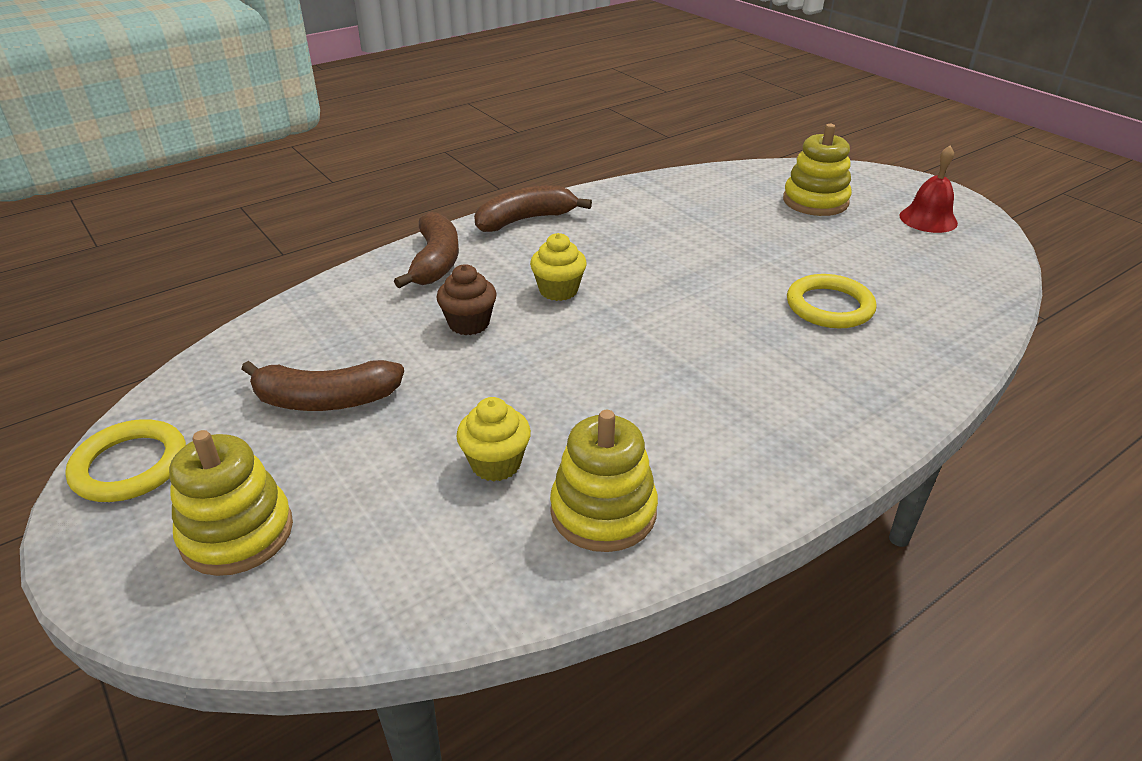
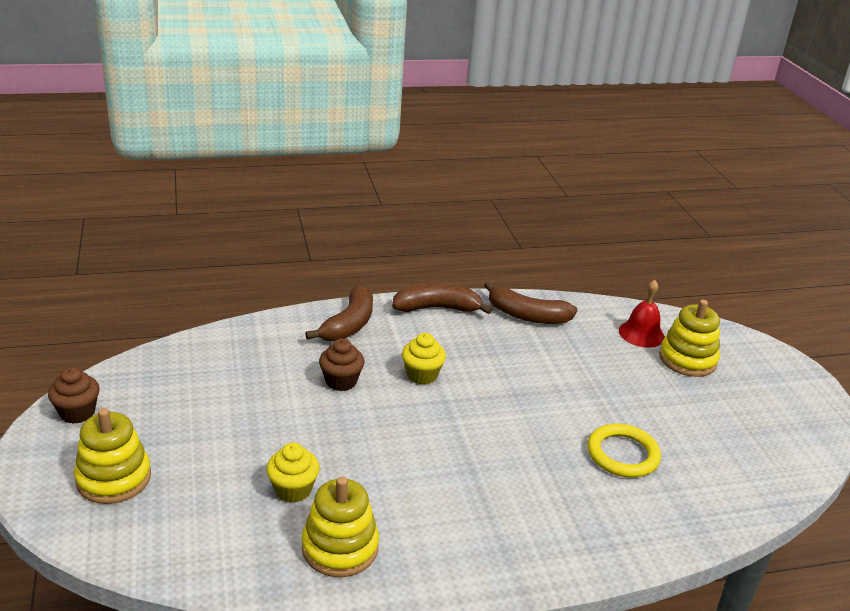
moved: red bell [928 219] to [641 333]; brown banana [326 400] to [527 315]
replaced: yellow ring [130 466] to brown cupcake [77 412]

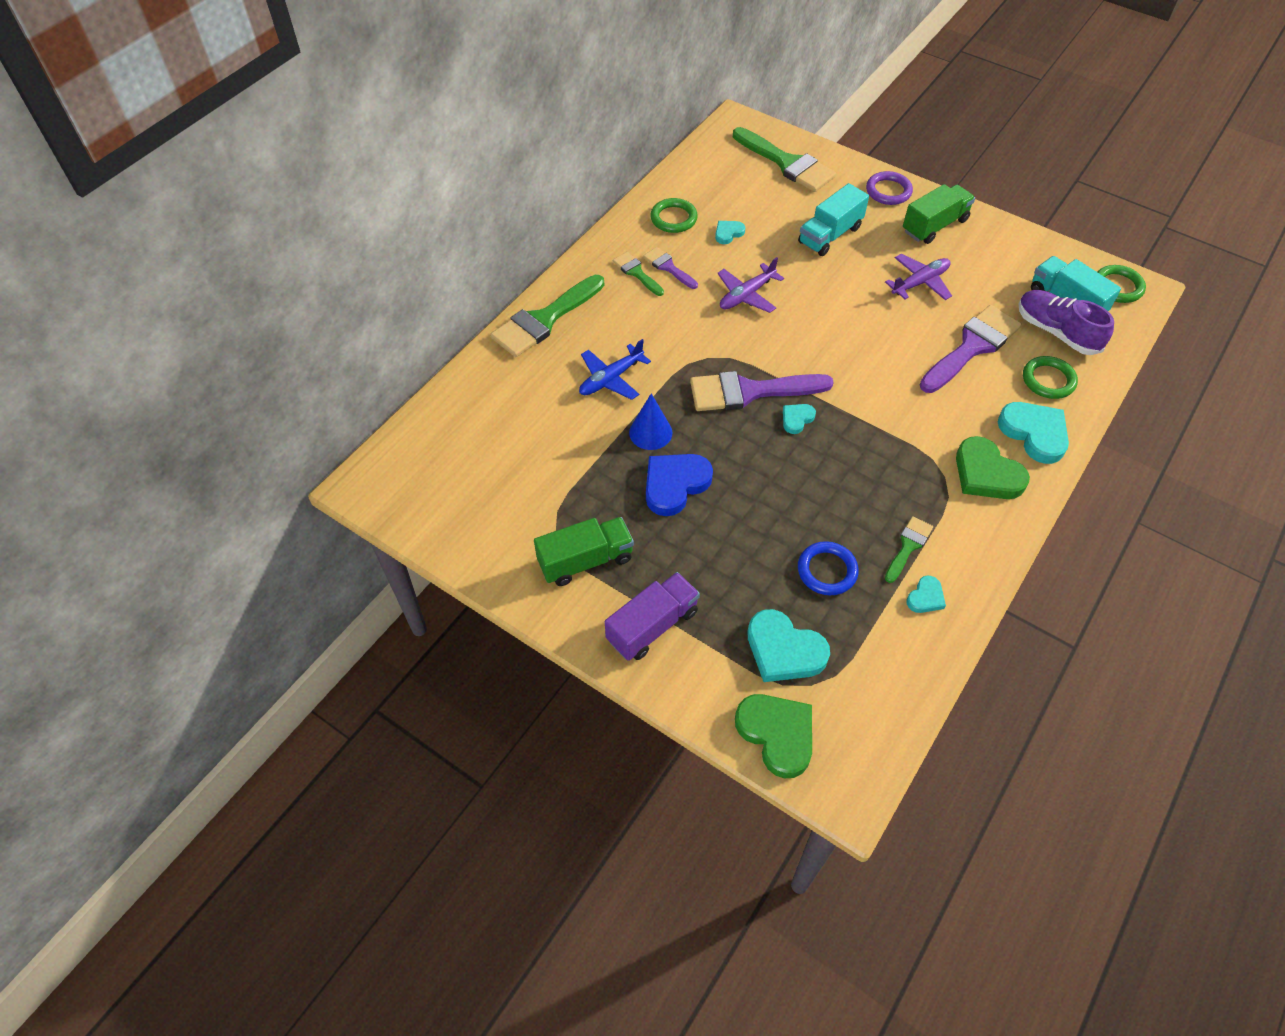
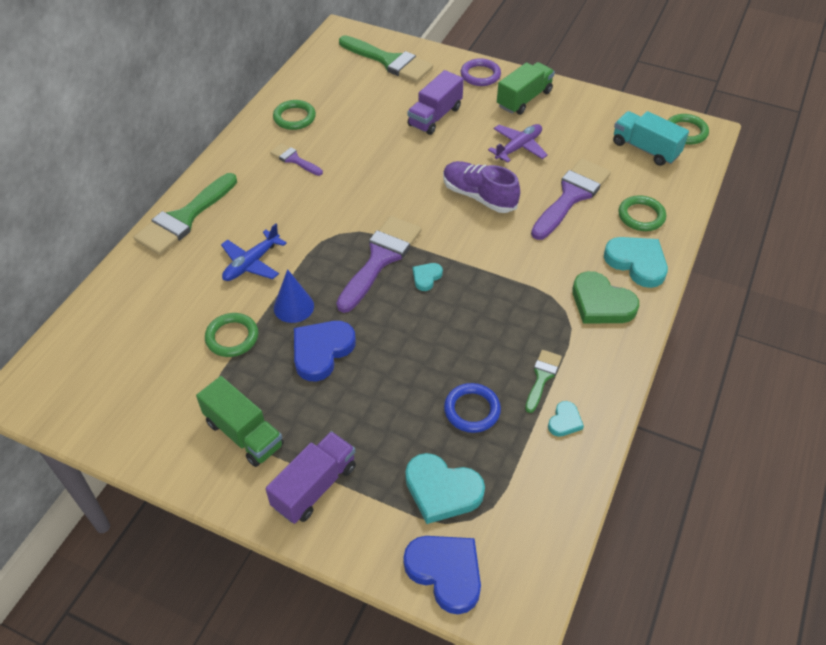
removed: turquoise heart [728 233]; green brush [636 272]; purple plane [746 295]
added: green ring [232 337]
moved: purple shoe [1056 332] to [479 196]
recoloured: turquoise truck [830 235] to purple truck [435 116]; green heart [777 734] to blue heart [445 572]
turned: purple brush [749 391] = [380 258] 135 degrees clockwise; green truck [585 561] = [244 434] 75 degrees clockwise

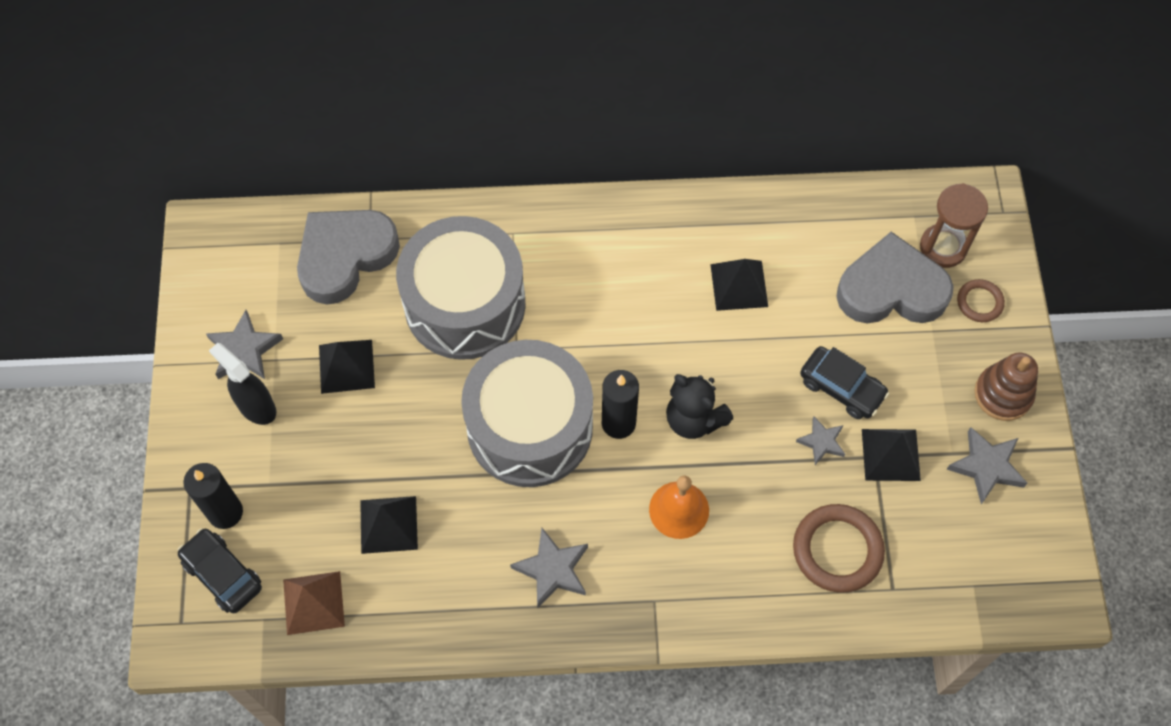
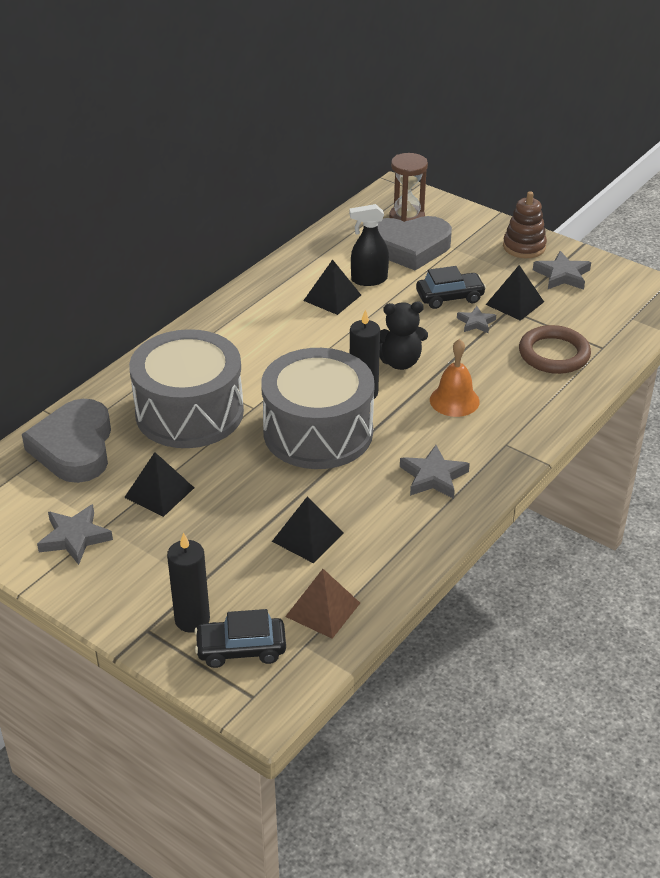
removed: brown ring [979 302]
moved: black spray bottle [256 407] to [368 280]
turned: grey heart [891 289] = [409 247] 135 degrees counterclockwise

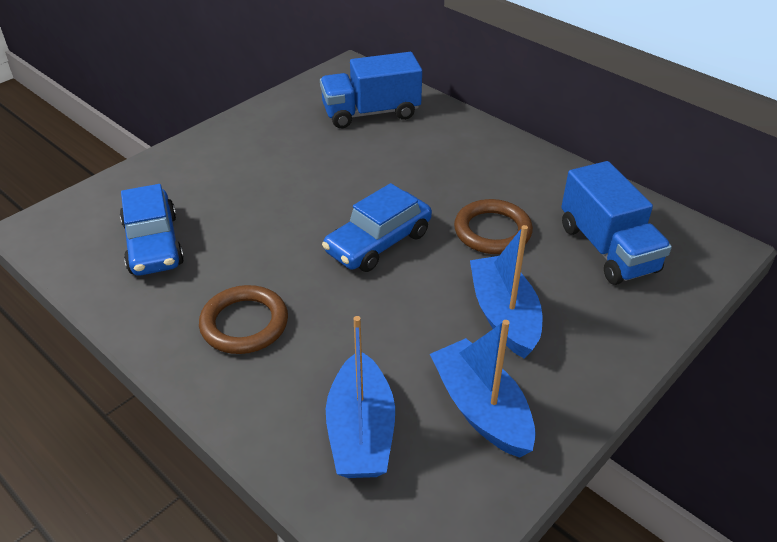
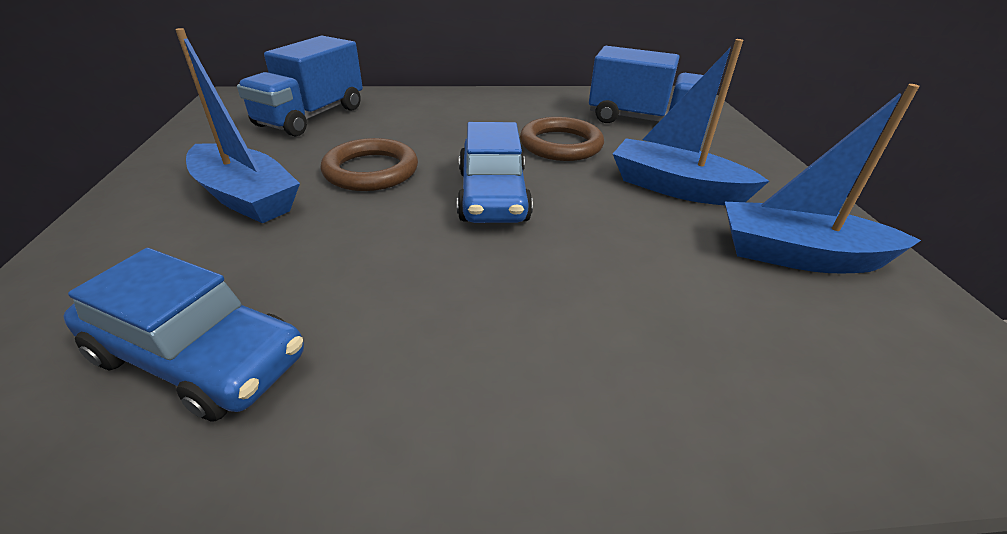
moved: brown ring [244 323] to [371 171]; blue boat [361 431] to [246 197]

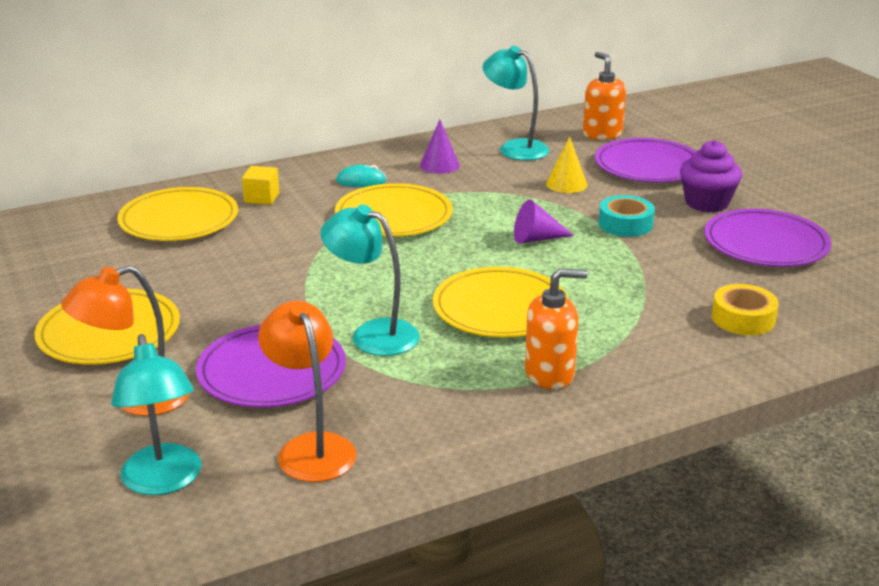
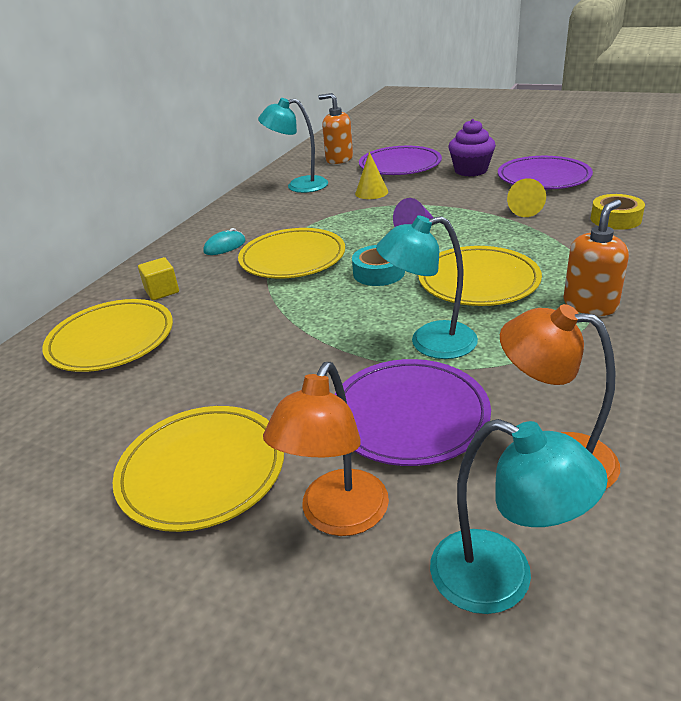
removed: purple cone [439 165]
added: yellow cone [523 209]
moved: turquoise tape [625 224] to [378 273]

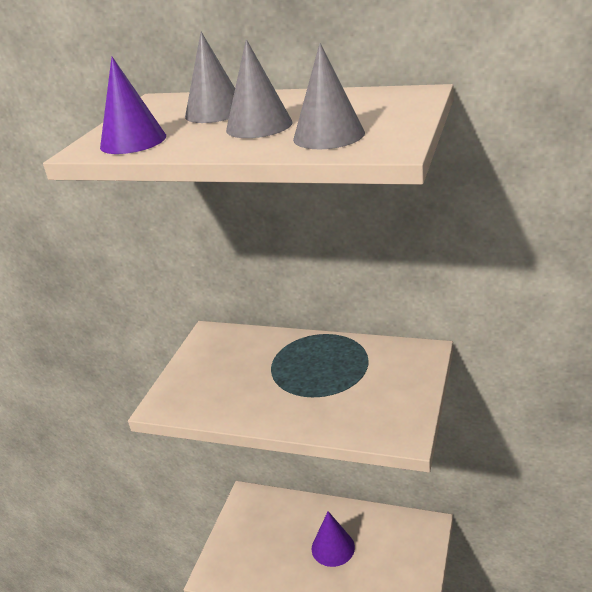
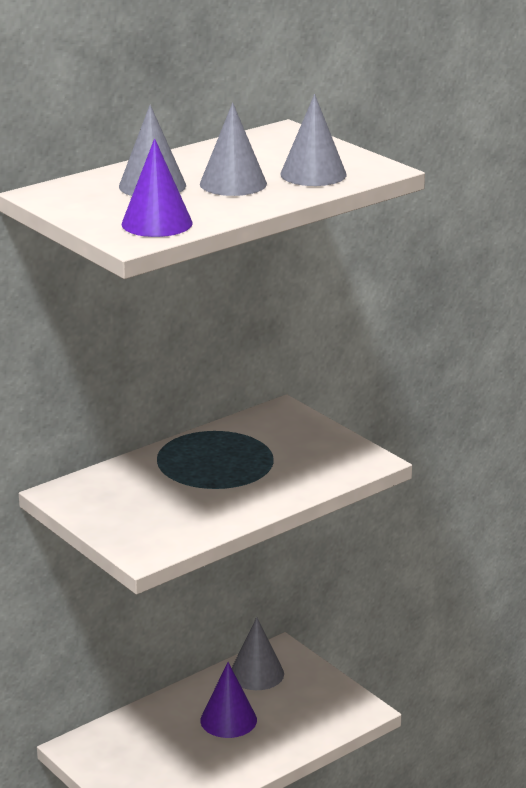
added: grey cone [256 673]

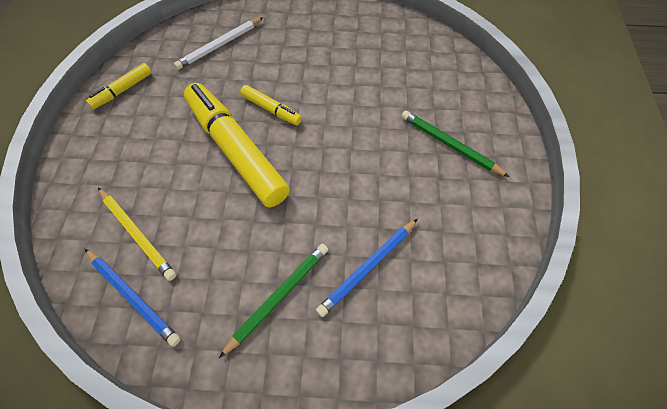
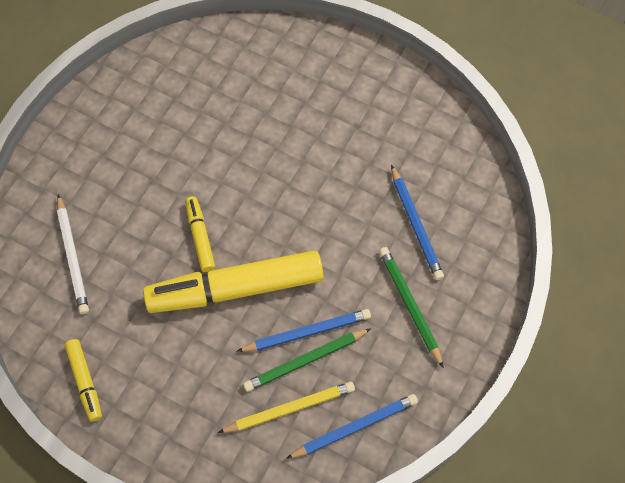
added: blue pencil [307 332]
moved: green pencil [449 145] to [305 361]
turned: yellow marker [271 109] = [200 237] 75 degrees counterclockwise

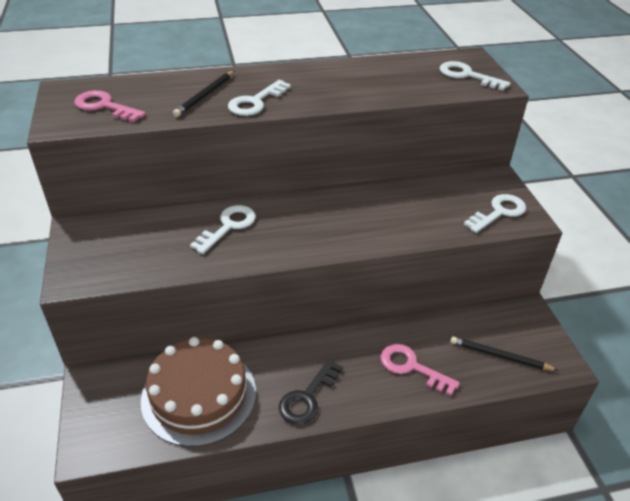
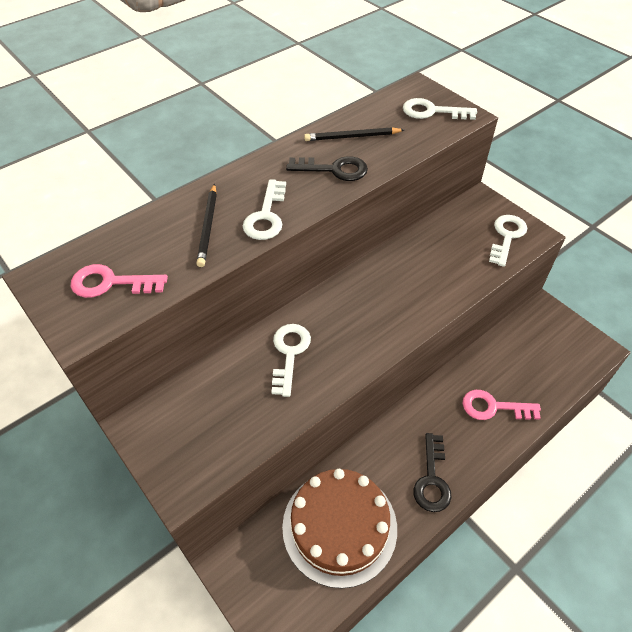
added: black key [334 169]
moved: black pencil [500 356] to [352 137]

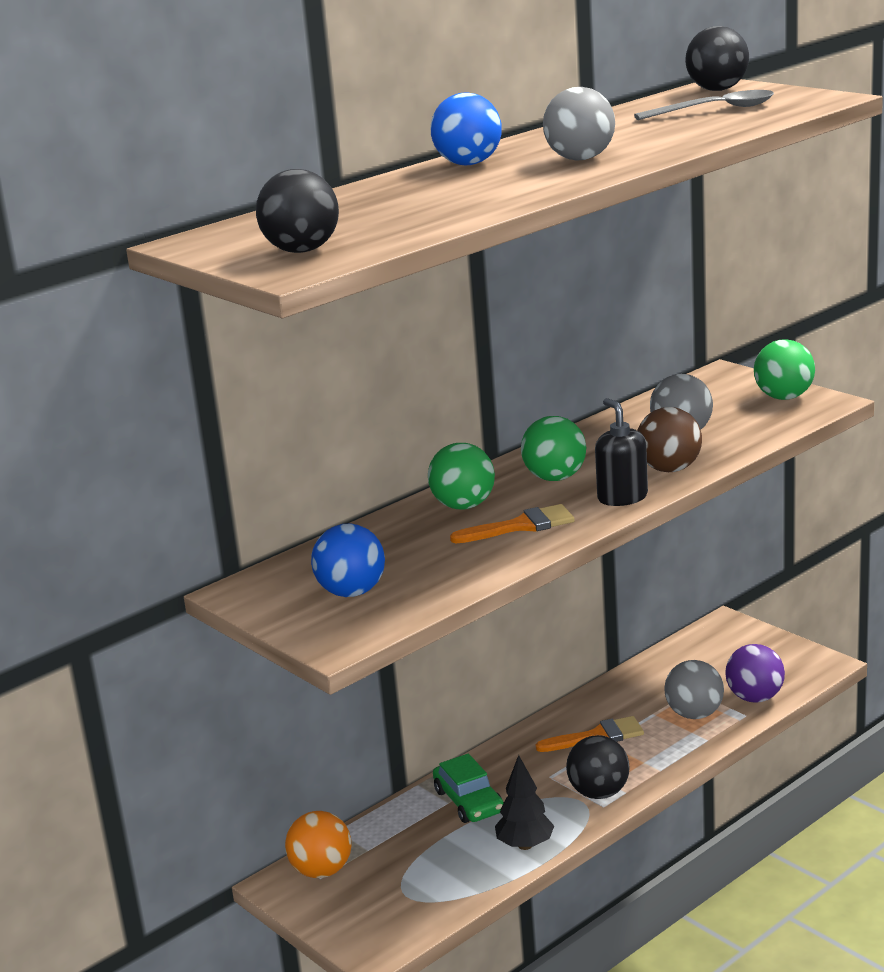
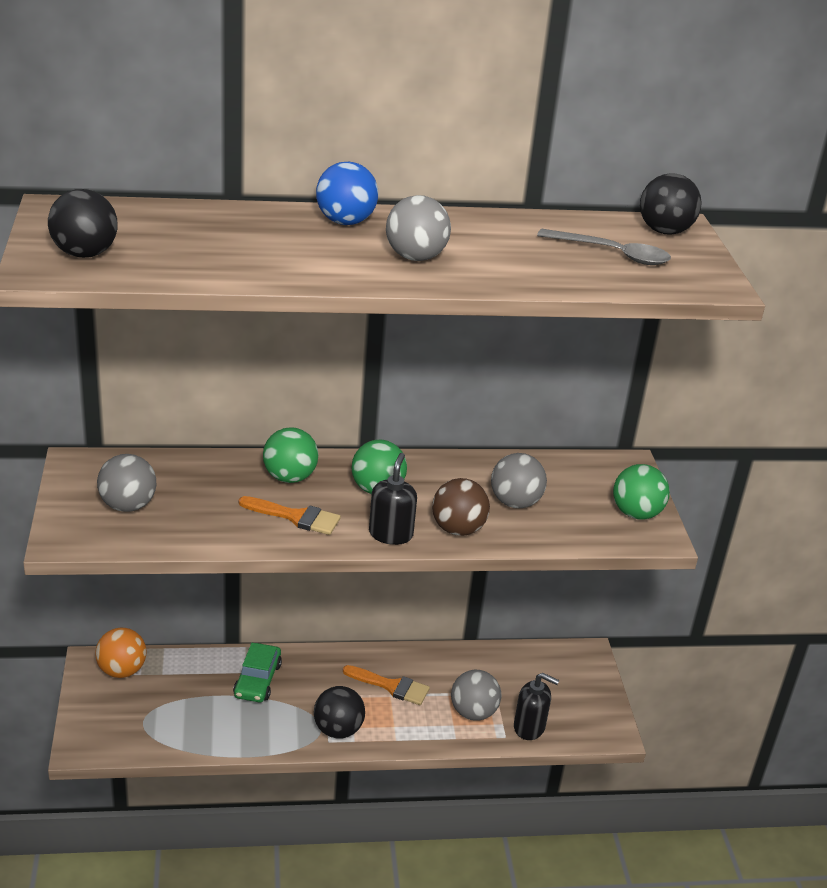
removed: black tree [525 845]
replaced: purple ball [755 698] to black soap dispenser [529 727]
recoloured: blue ball [351 592] to grey ball [128 505]

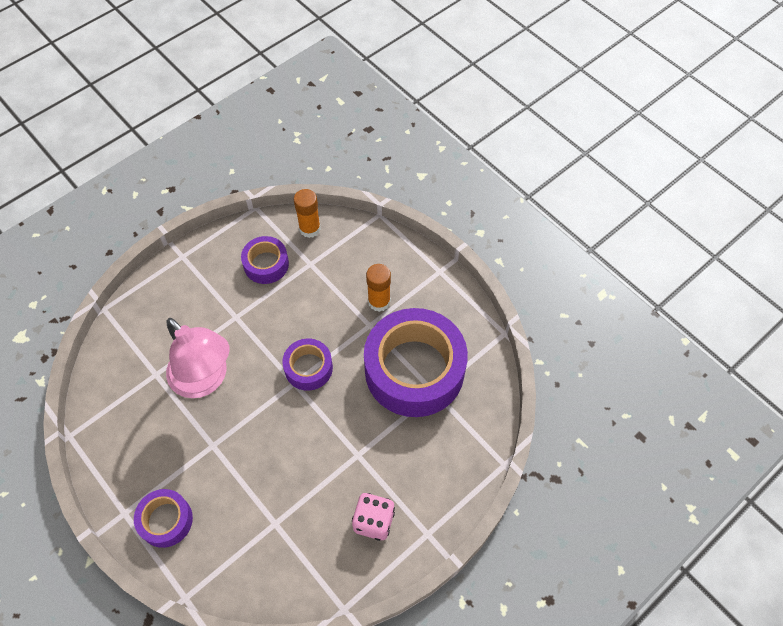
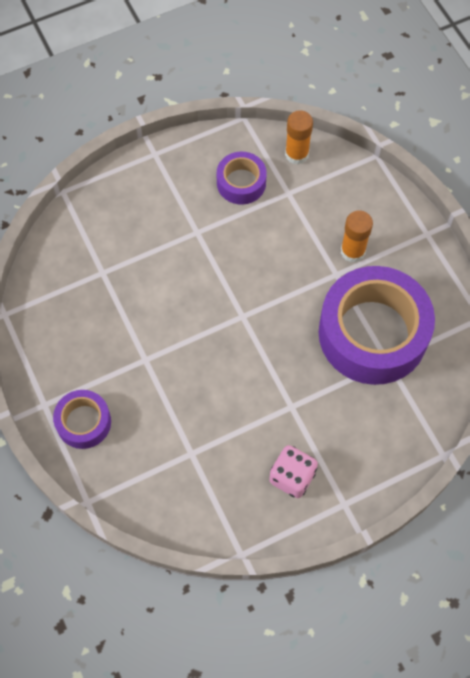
removed: pink lamp [205 380]; purple tape [308 368]

